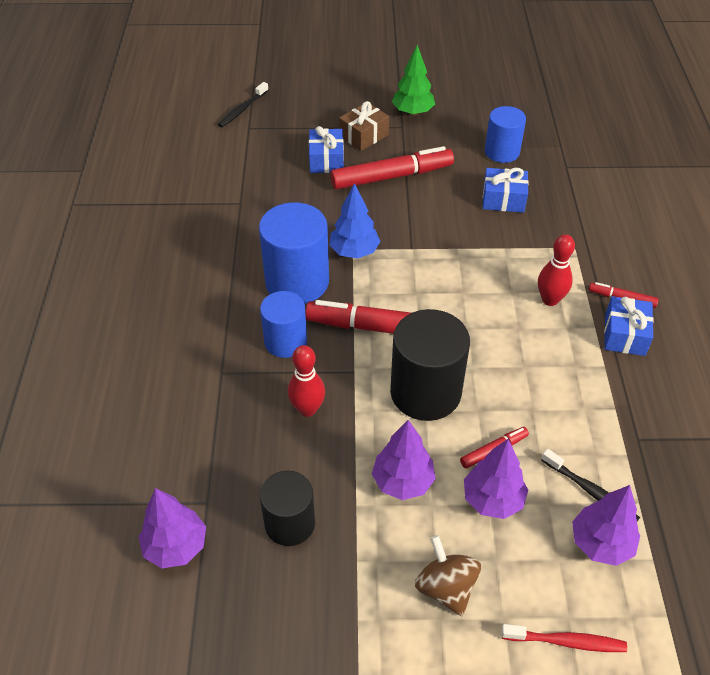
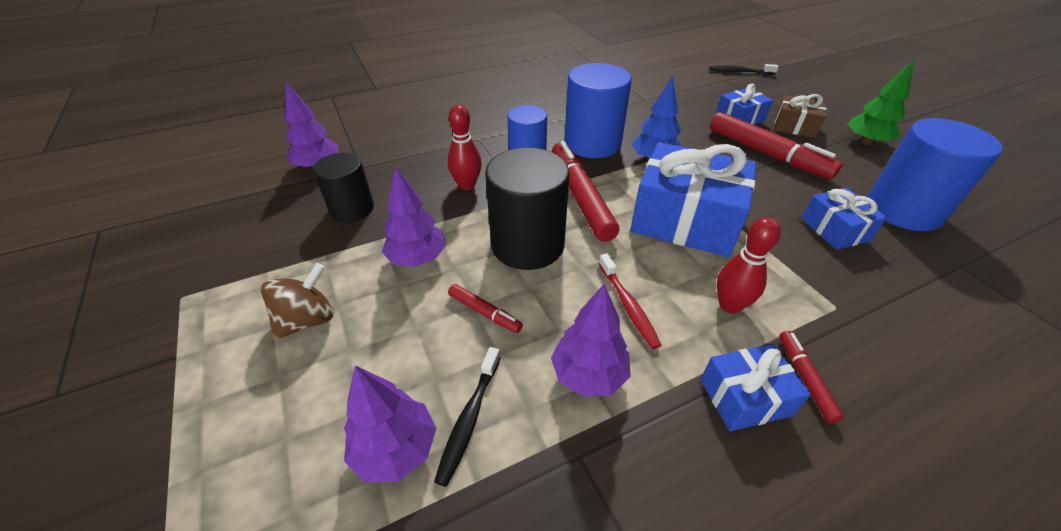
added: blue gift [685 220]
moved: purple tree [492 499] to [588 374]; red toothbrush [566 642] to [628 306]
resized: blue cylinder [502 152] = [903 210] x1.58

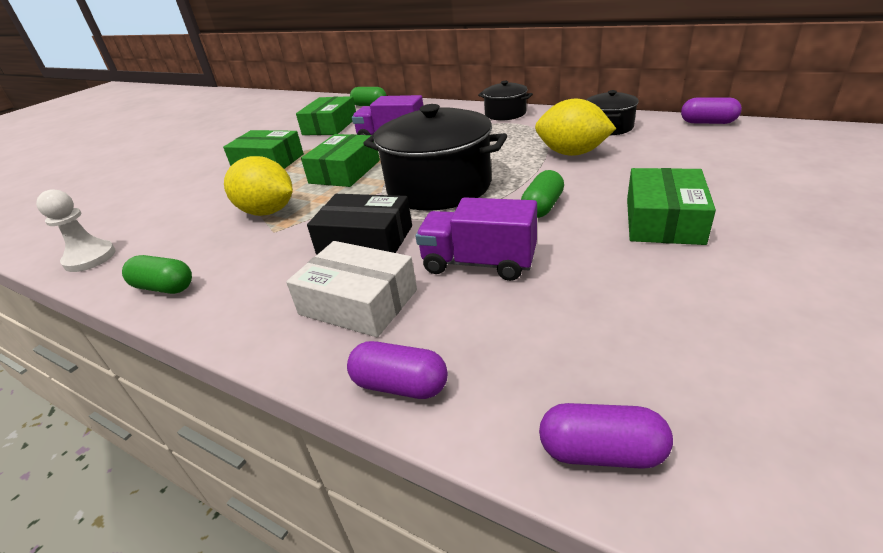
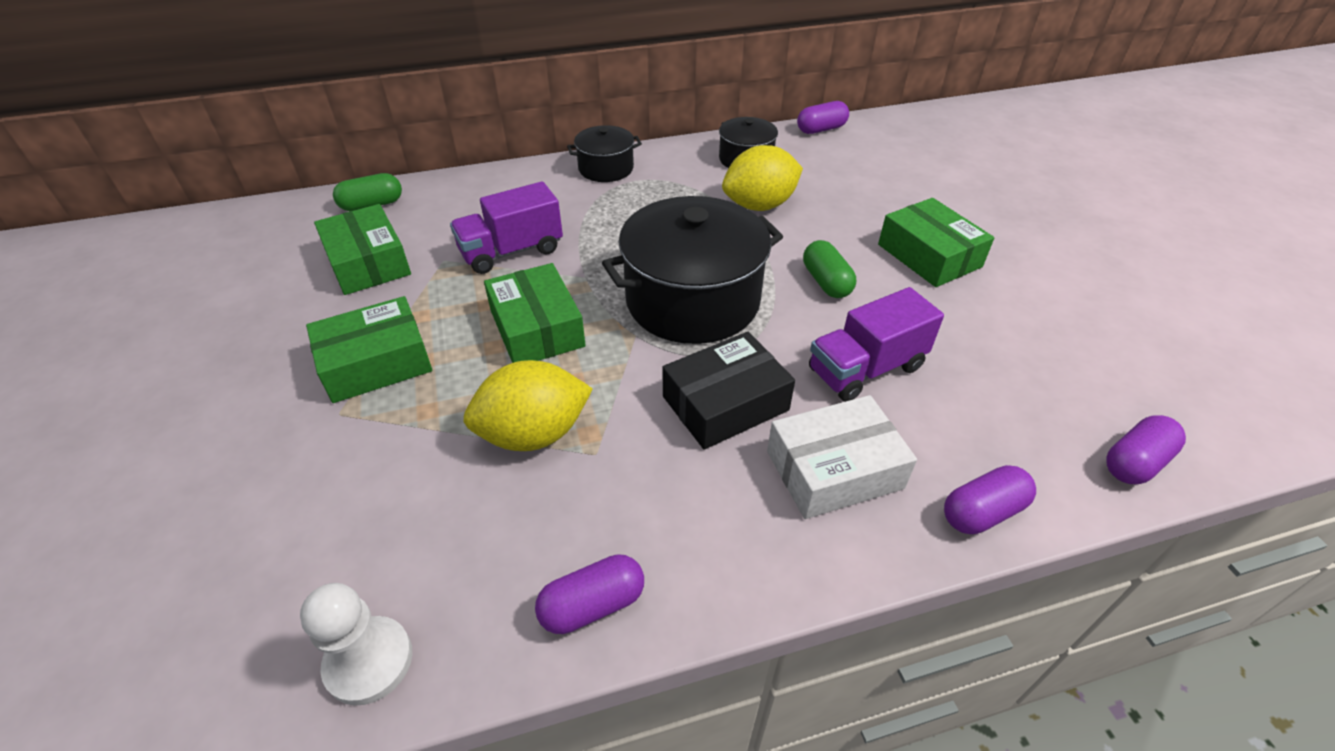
recoloured: green capsule [164 287] to purple capsule [592 605]

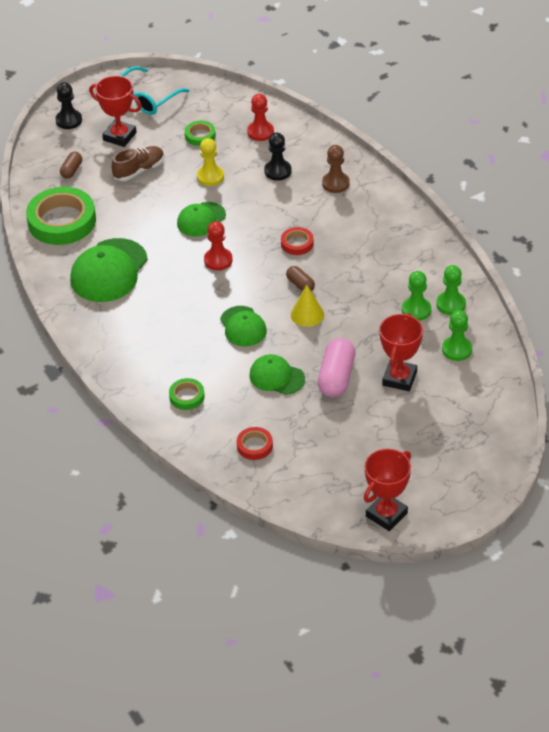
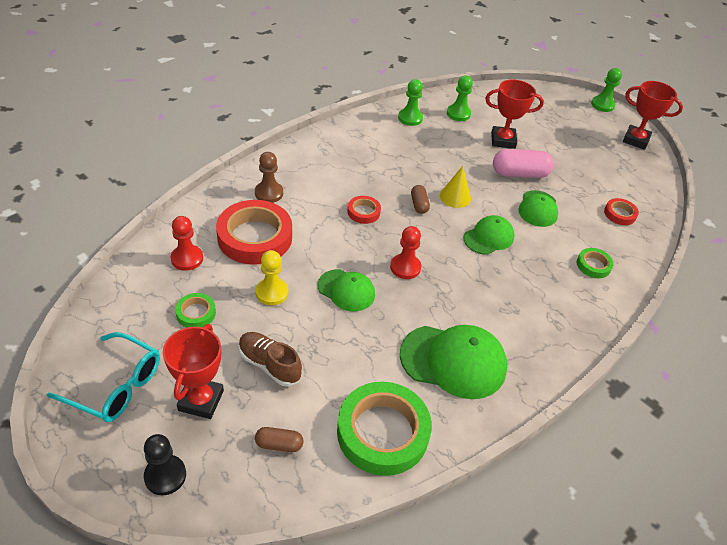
moved: green pawn [416 310] to [602 105]
replaced: black pawn [278 171] to red tape [255 237]
turned: brown capsule [300 284] = [419 204] 45 degrees counterclockwise

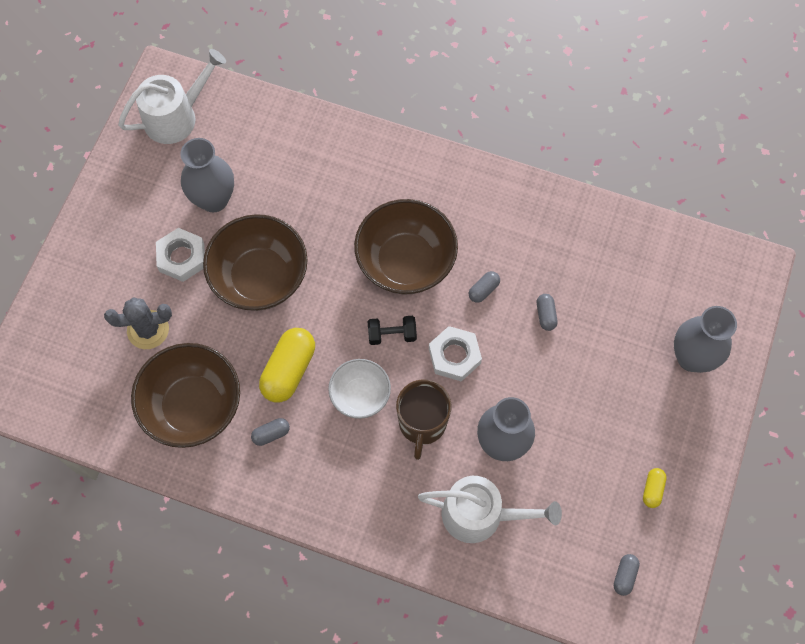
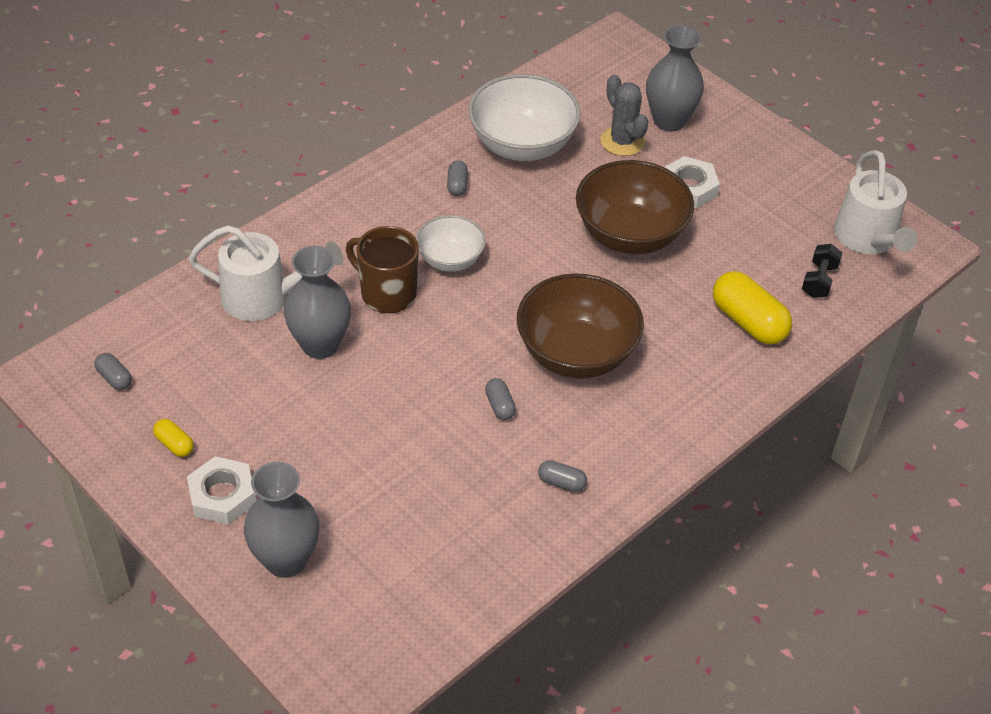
moved: grey vase [214 199] to [669 121]; grey capsule [545 315] to [561 482]; black dumbbell [392 334] to [819 281]; white nut [454 356] to [222 496]; yellow capsule [289 370] to [748 322]
recoloured: brown bowl [193 406] to white bowl [522 145]
turned: grey cactus [148 330] = [622 141] 45 degrees counterclockwise; white watering can [480 514] = [264 297] 120 degrees counterclockwise

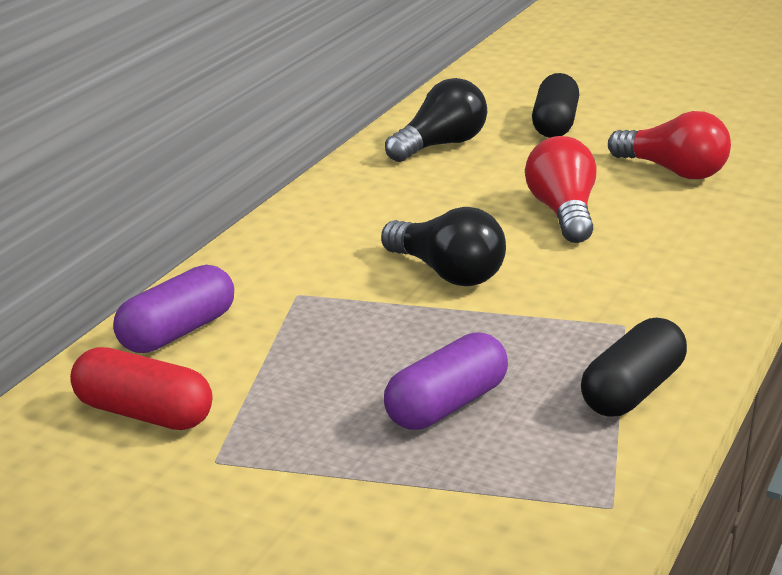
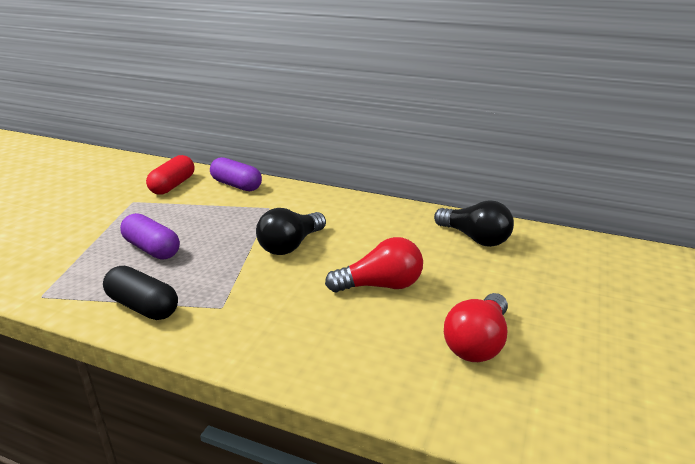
removed: black capsule [554 124]

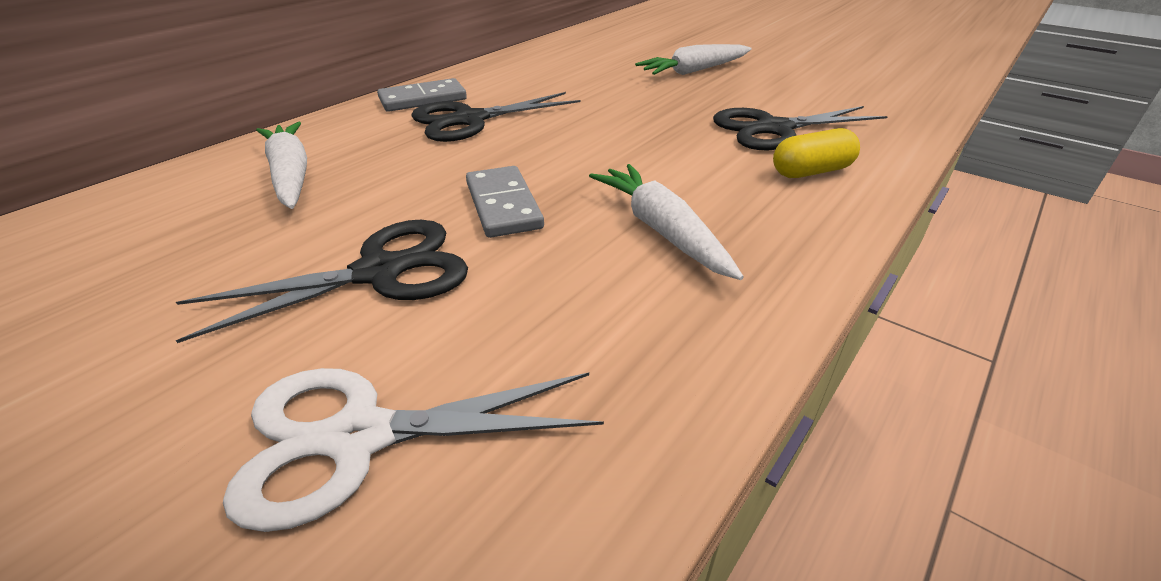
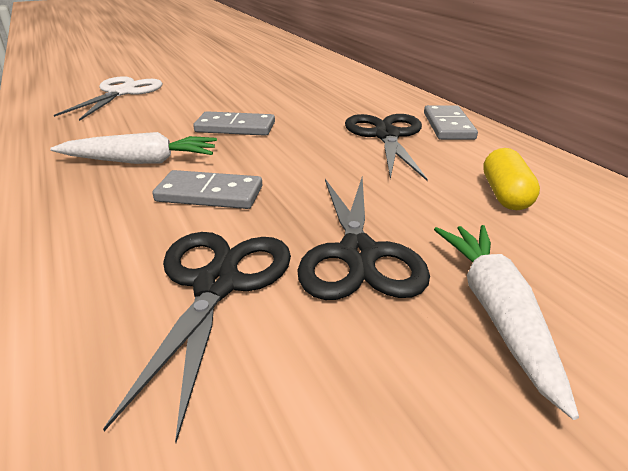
removed: white carrot [290 174]
added: grey domino [209 194]
moved: yellow capsule [811 171] to [505 195]; black scissors [379 272] to [358 254]

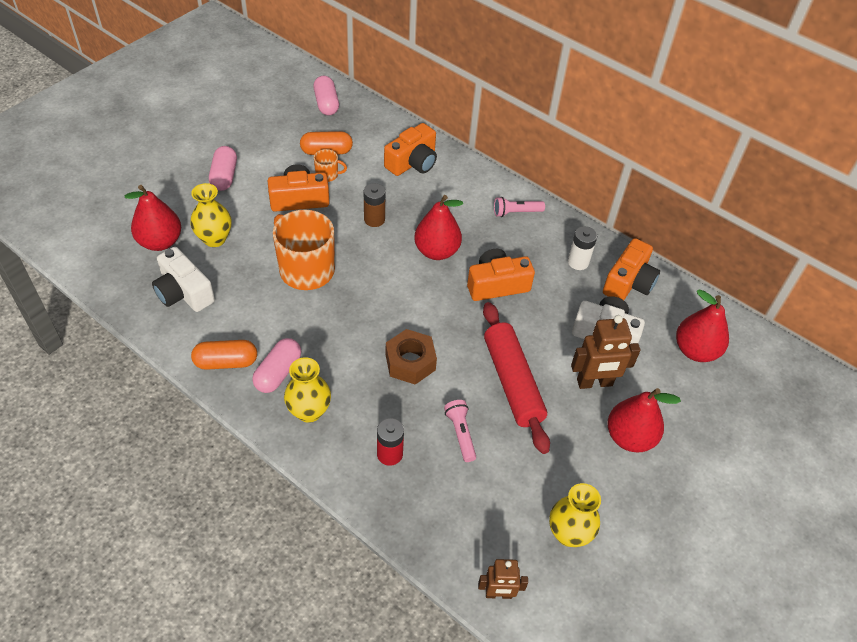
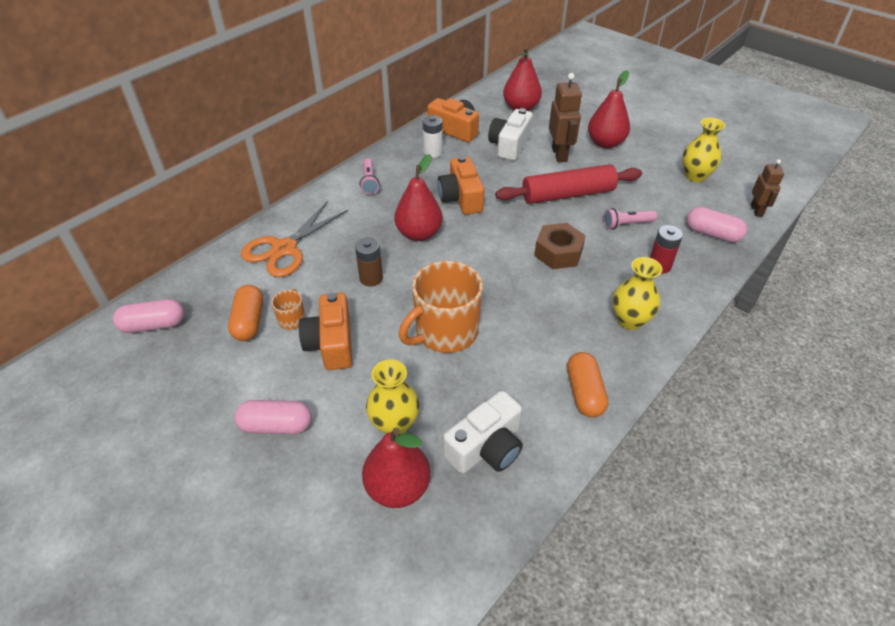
moved: pink capsule [278 373] to [712 234]
replaced: orange camera [412 162] to orange scissors [284 249]

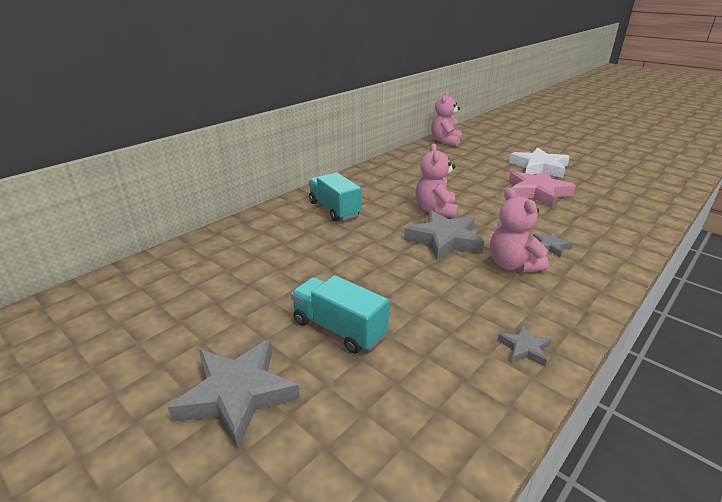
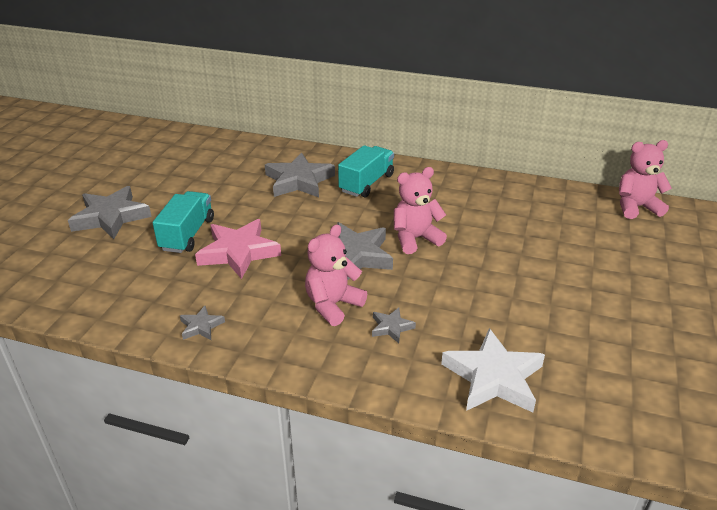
added: grey star [299 181]
moved: white star [539 167] to [493 377]; pink star [537 192] to [238 252]

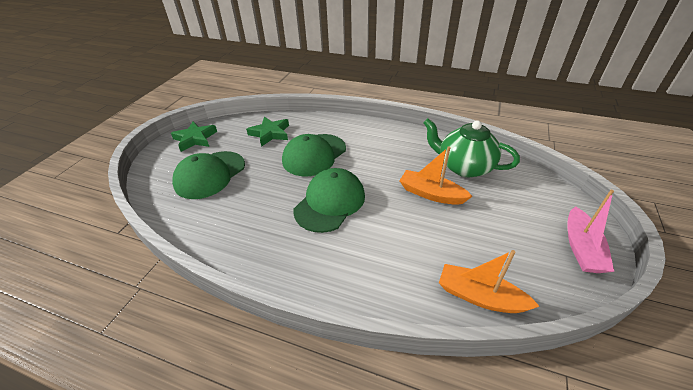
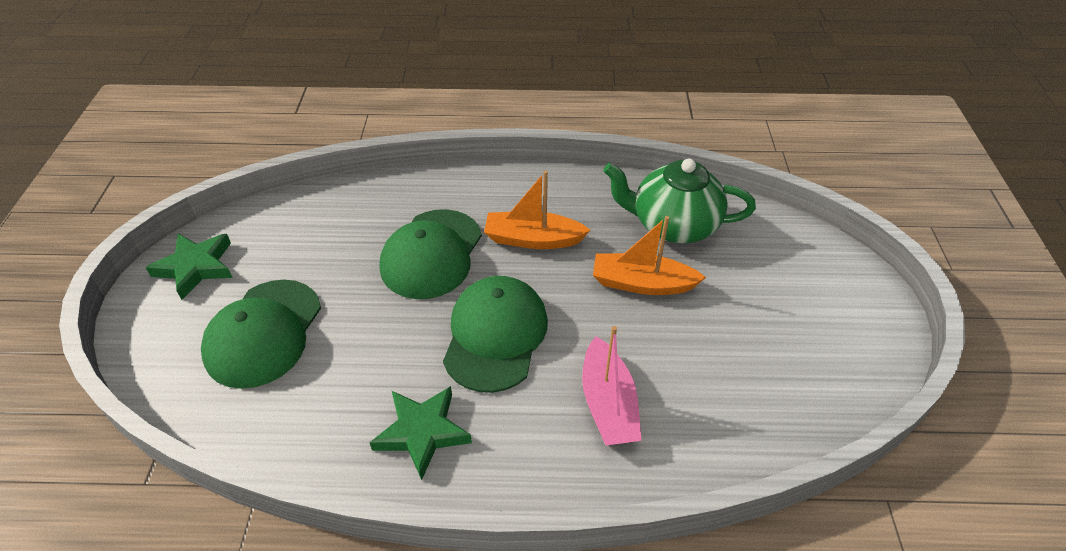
moved: green star [270 133] to [422 432]; pink boat [581 248] to [608 404]; orange boat [480 296] to [533 239]

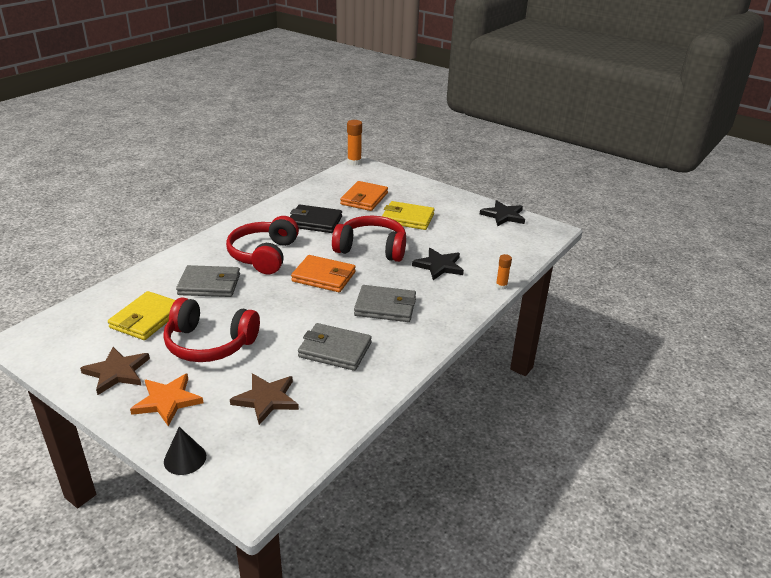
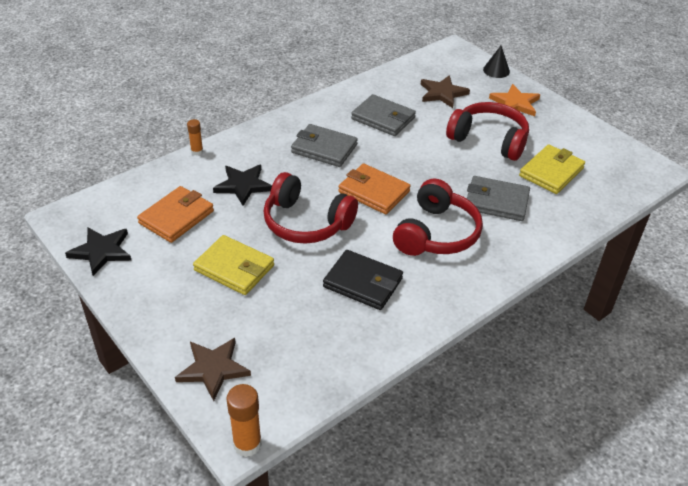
moved: orange wallet [364 199] to [176 217]; brown star [117 372] to [213 369]

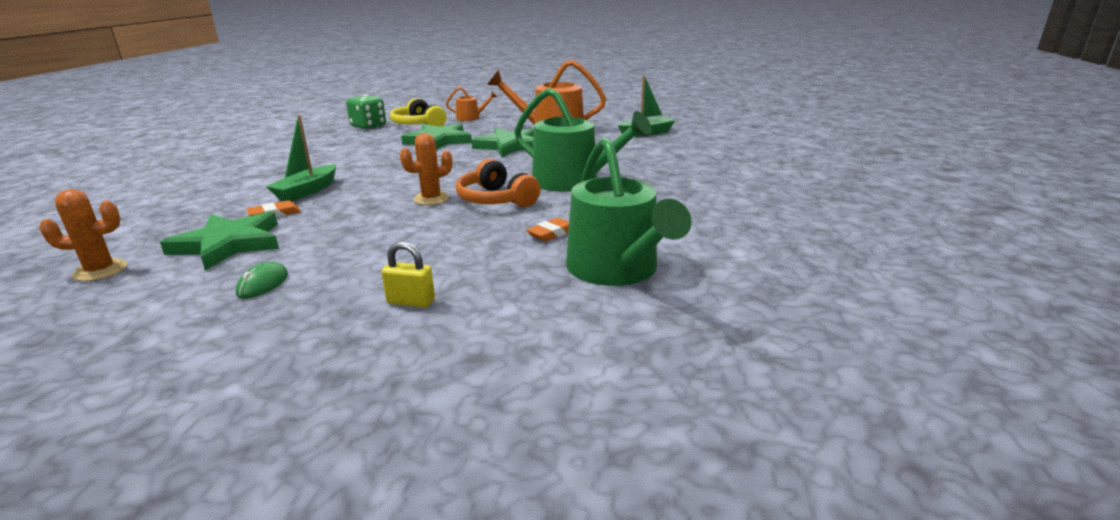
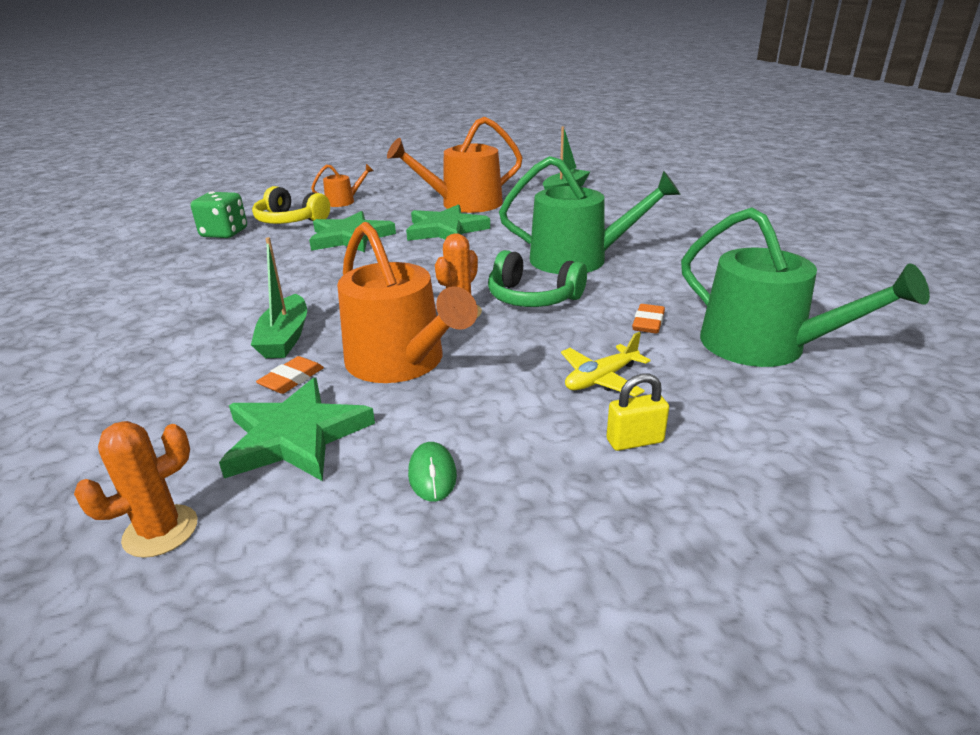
added: orange watering can [401 362]; yellow plane [601 379]
recoloured: orange headphones [496 200] to green headphones [532 298]

